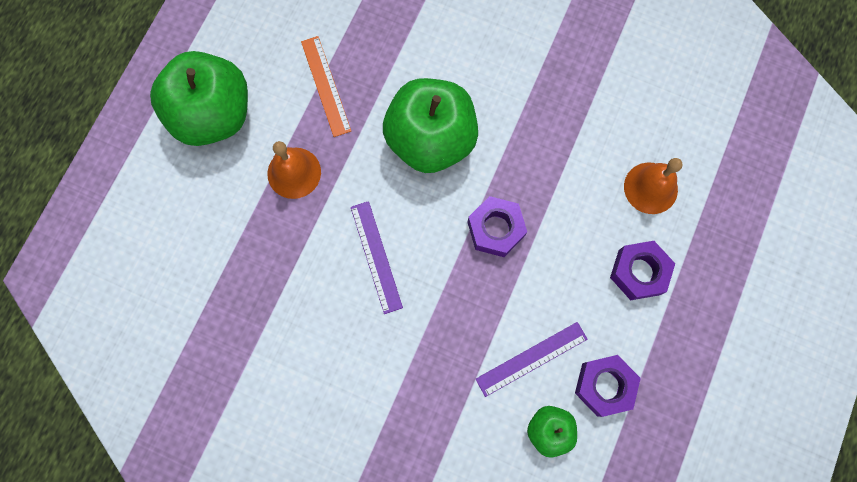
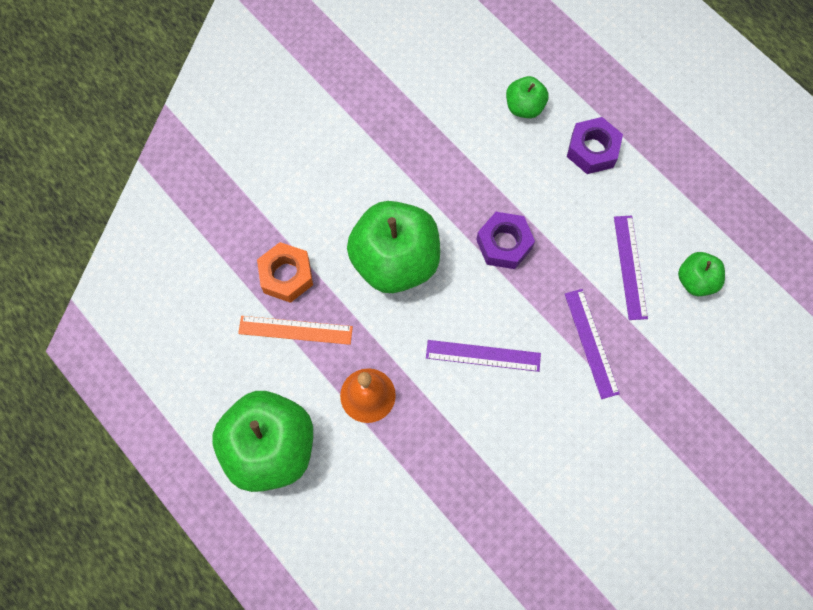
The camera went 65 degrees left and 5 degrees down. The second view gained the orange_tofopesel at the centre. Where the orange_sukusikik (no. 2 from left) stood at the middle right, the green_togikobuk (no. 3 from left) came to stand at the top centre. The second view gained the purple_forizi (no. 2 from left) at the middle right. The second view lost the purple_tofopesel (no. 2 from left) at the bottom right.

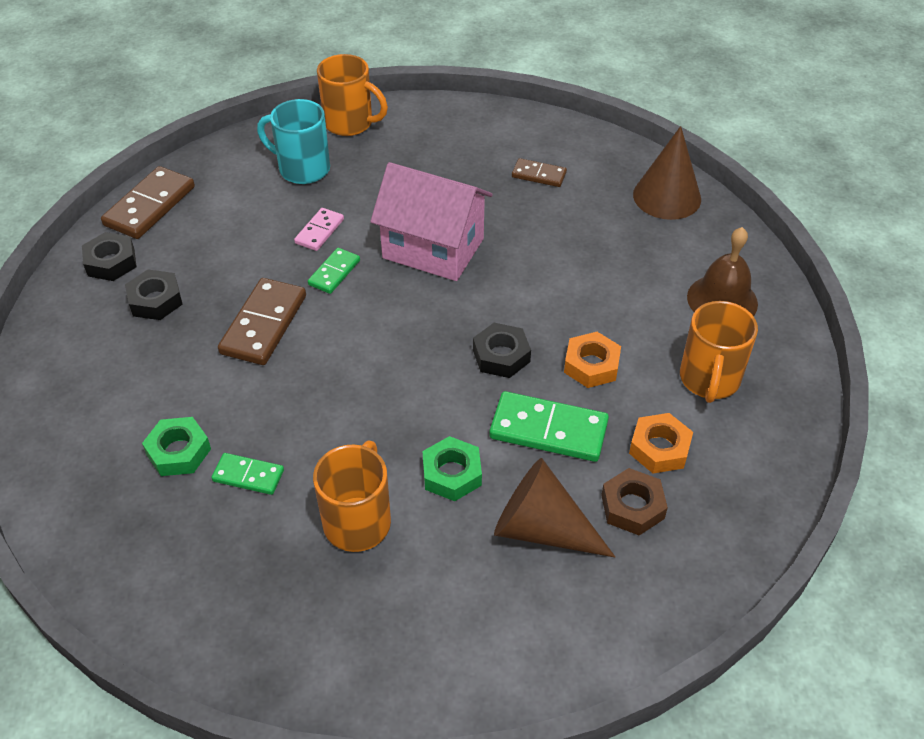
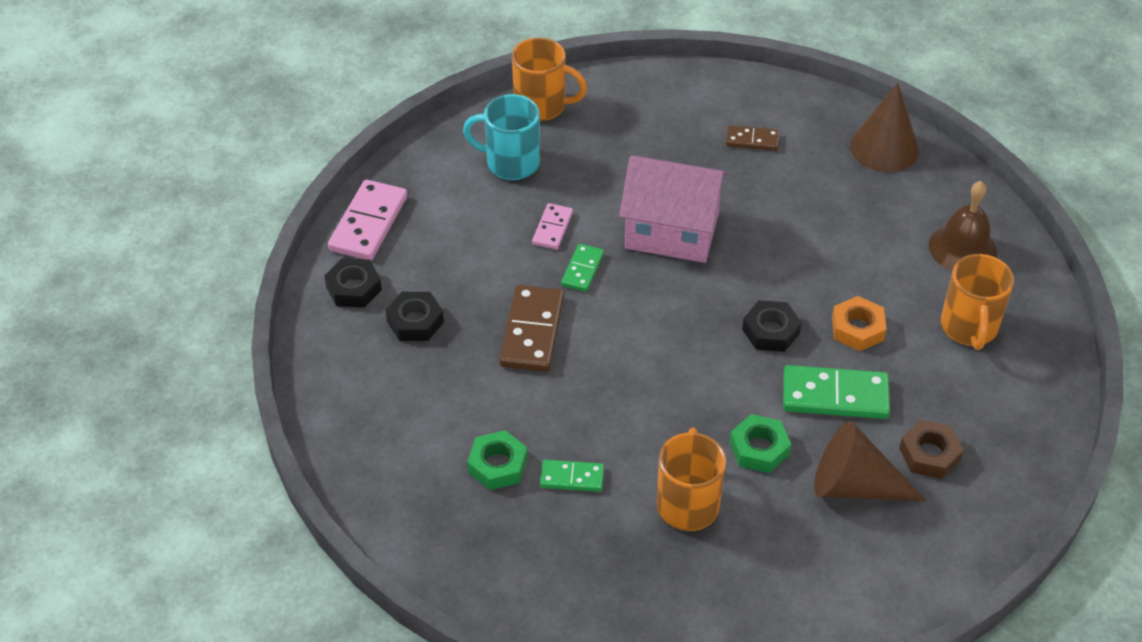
The camera went 10 degrees left and 0 degrees up. What was the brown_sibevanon (no. 1 from left) at the top left turned into the pink_sibevanon (no. 1 from left) at the middle left. The second view lost the orange_tofopesel (no. 2 from left) at the middle right.

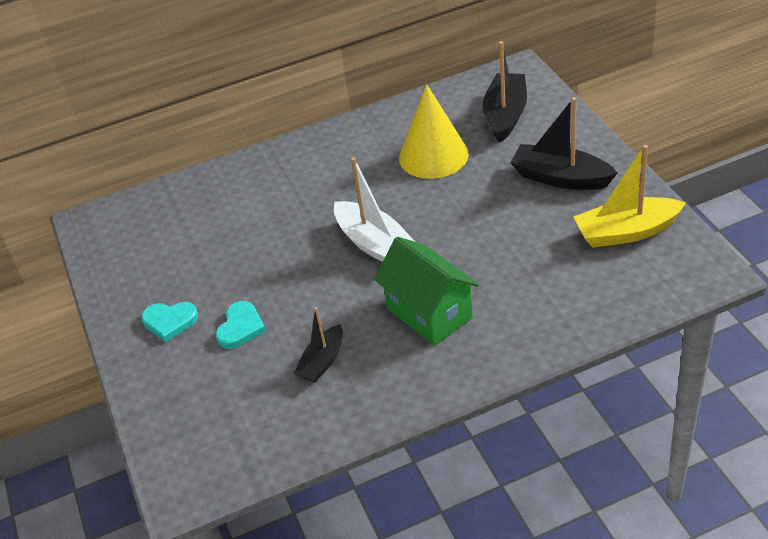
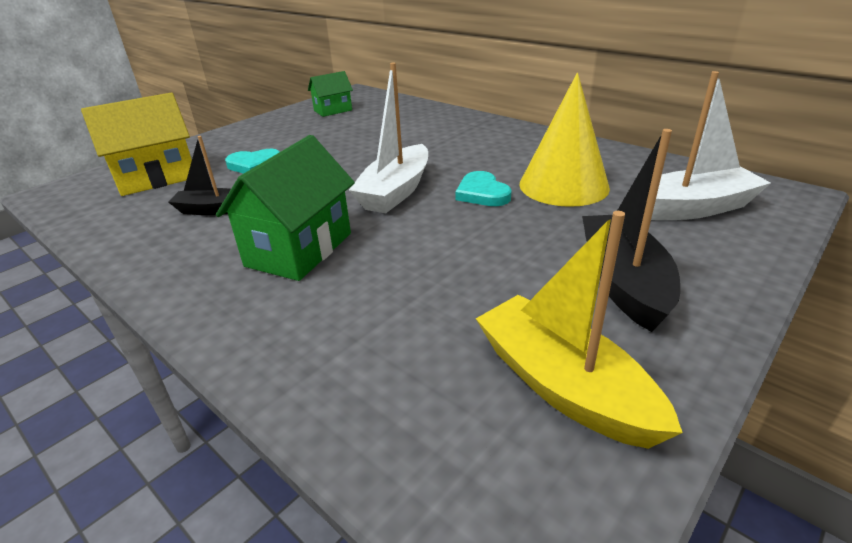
The camera went 60 degrees right and 10 degrees down. The second view gained the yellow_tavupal at the top left. The second view gained the green_tavupal (no. 2 from left) at the top centre. The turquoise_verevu (no. 1 from left in the first image) ended up elsewhere, having gone from the middle left to the centre. What was the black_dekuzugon (no. 2 from left) at the top centre turned into the white_dekuzugon (no. 2 from left) at the top right.

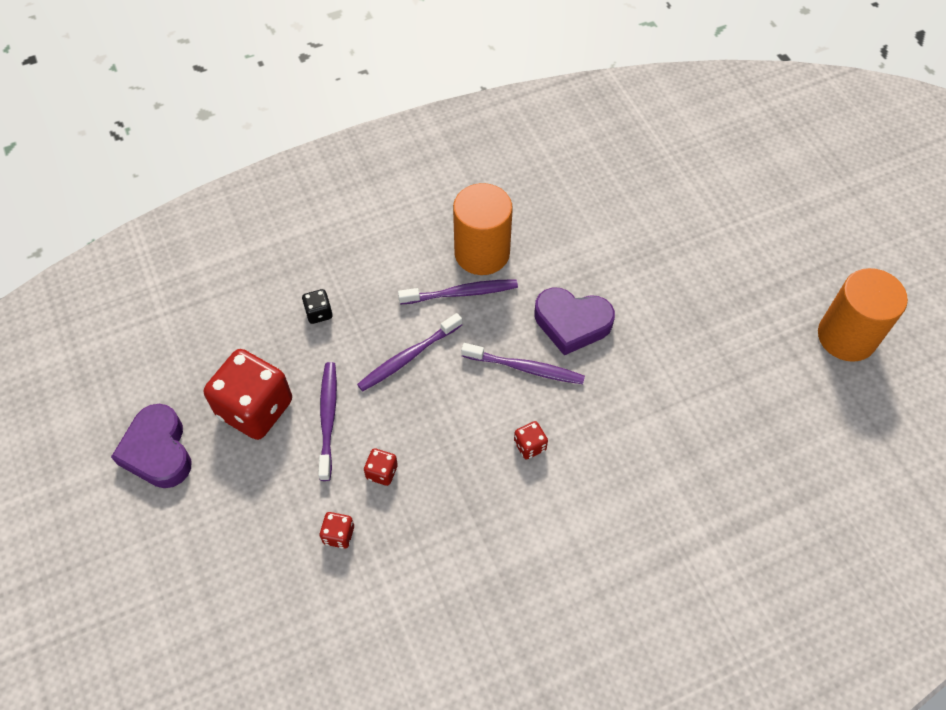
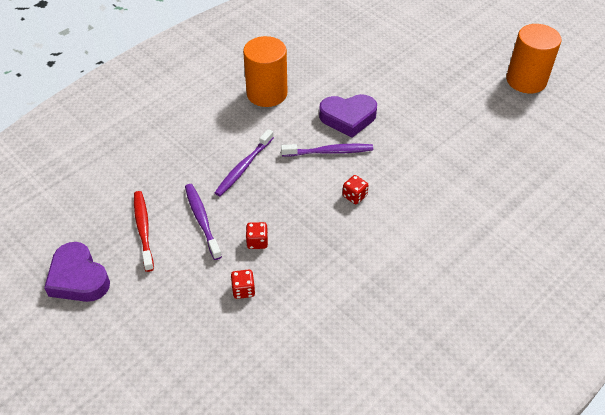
The camera went 20 degrees left and 10 degrees down. Where the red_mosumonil (no. 1 from left) stood at the middle left, the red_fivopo came to stand at the middle left. The second view lost the black_mosumonil at the centre. The second view lost the purple_fivopo (no. 3 from left) at the centre.

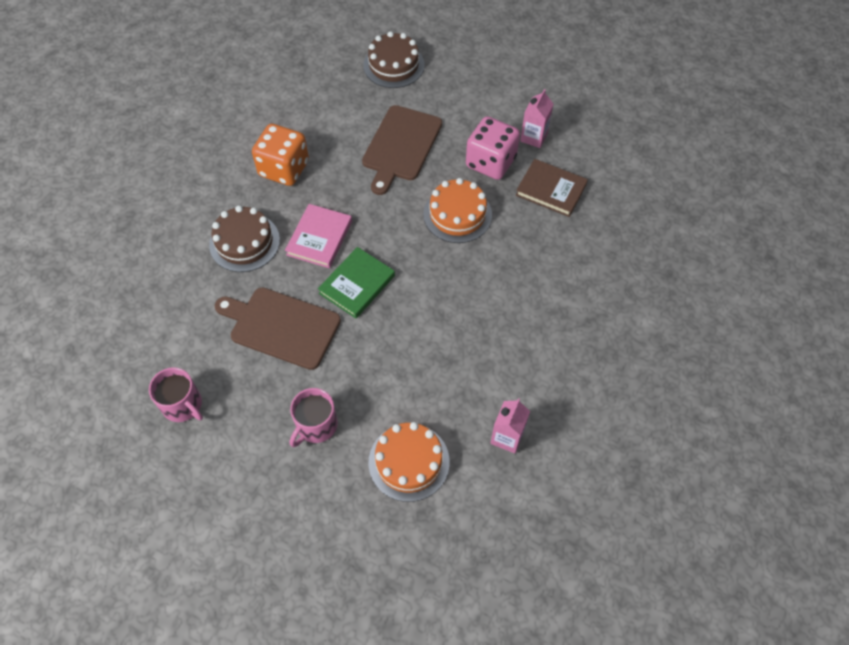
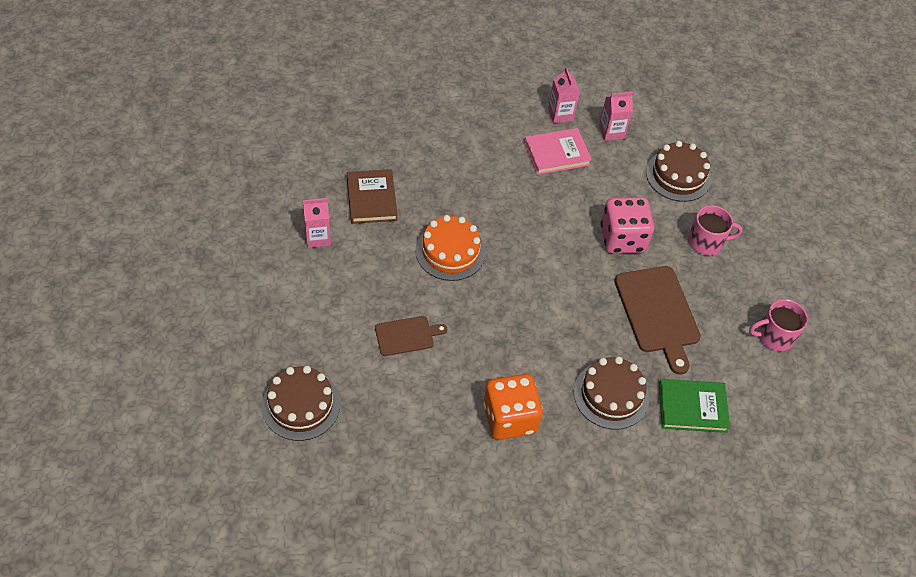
The camera went 130 degrees left and 5 degrees down. The size of the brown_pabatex (no. 2 from left in the first image) at the top centre changed by a factor of 0.56. The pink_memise ended up elsewhere, having gone from the centre to the top centre. The second view gained the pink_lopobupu (no. 2 from left) at the top centre. The pink_mosumonil ended up elsewhere, having gone from the top centre to the middle right. What was the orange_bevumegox (no. 1 from left) at the bottom centre turned into the brown_bevumegox (no. 3 from left) at the top right. The green_memise ended up elsewhere, having gone from the centre to the bottom right. The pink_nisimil (no. 1 from left in the first image) at the middle left ended up facing another way, 105 degrees counterclockwise from before.

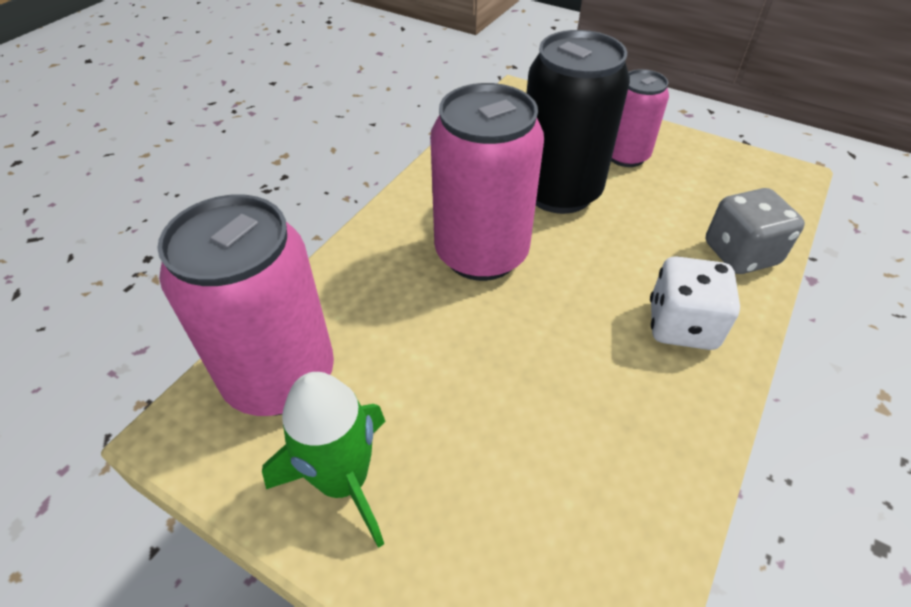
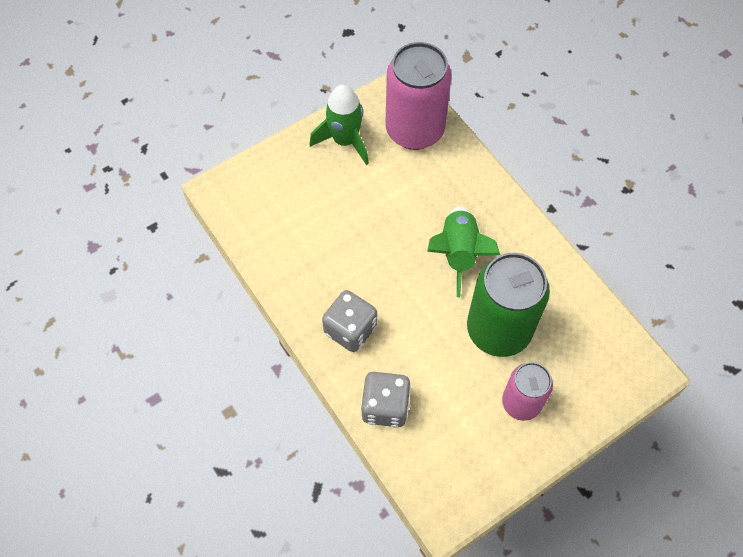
The camera went 115 degrees right and 15 degrees up. What was the white_mosumonil at the middle right turned into the grey_mosumonil (no. 1 from left) at the centre. Where the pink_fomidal (no. 2 from left) stood at the top centre, the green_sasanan (no. 2 from left) came to stand at the centre. What was the black_fomidal at the top centre turned into the green_fomidal at the middle right.

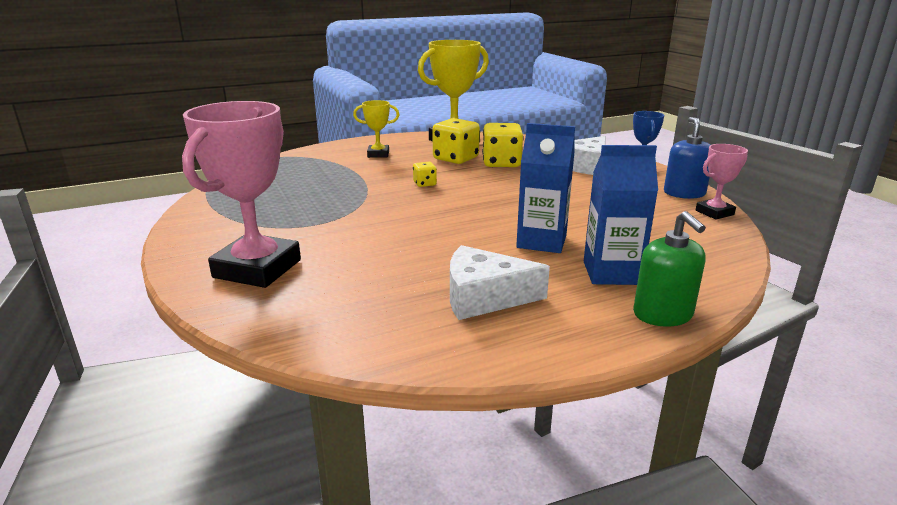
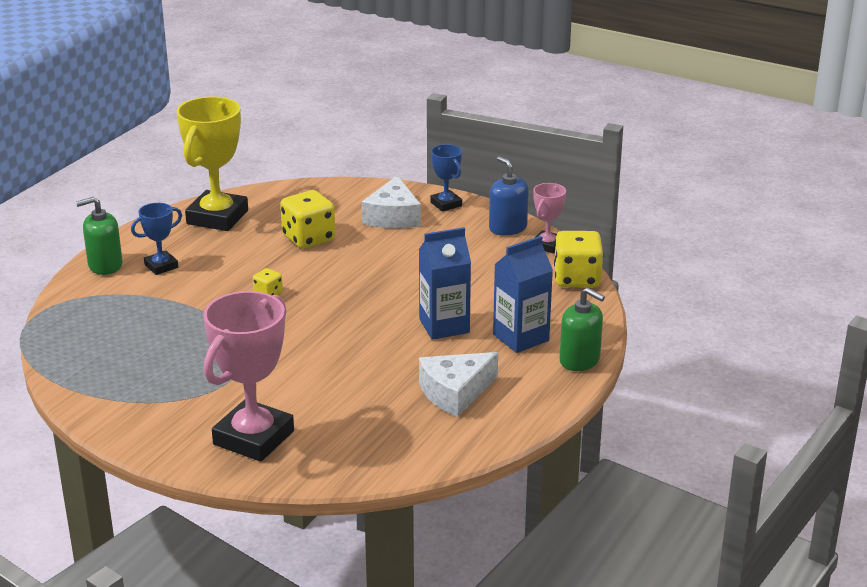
The camera went 35 degrees left and 5 degrees up. The second view gained the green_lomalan (no. 1 from left) at the middle left. What was the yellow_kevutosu (no. 1 from left) at the top centre turned into the blue_kevutosu (no. 1 from left) at the middle left. The pink_kevutosu (no. 1 from left) at the middle left ended up facing another way, 45 degrees clockwise from before. The yellow_mosumonil (no. 2 from left in the first image) ended up elsewhere, having gone from the top centre to the middle right.

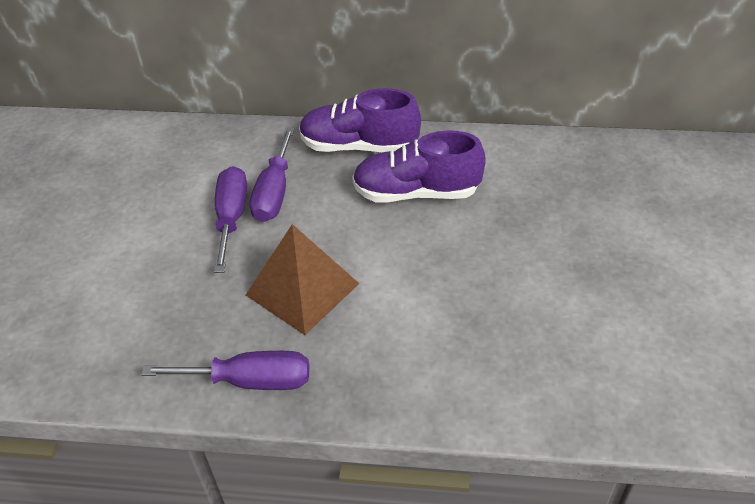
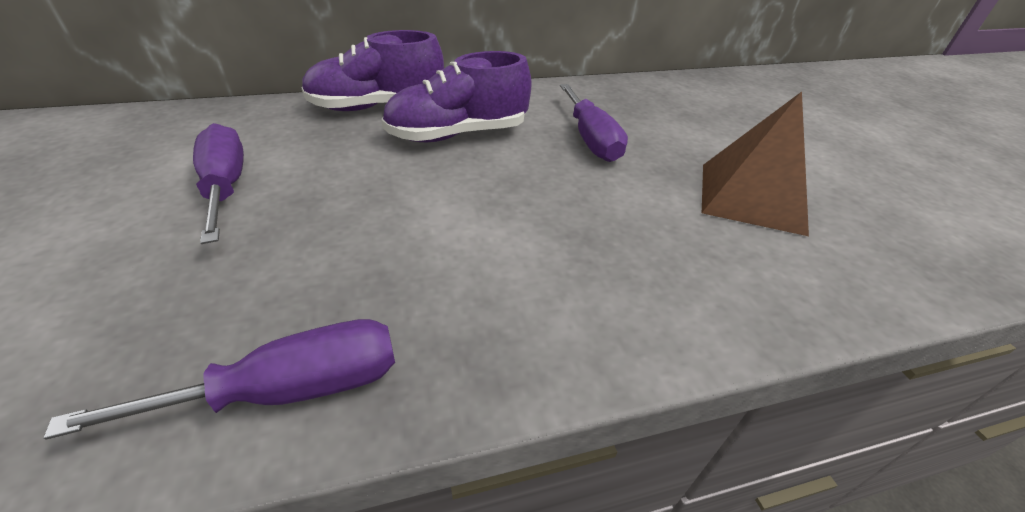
The camera went 25 degrees left and 5 degrees down. The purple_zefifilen (no. 3 from left) ended up elsewhere, having gone from the centre to the top centre. The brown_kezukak ended up elsewhere, having gone from the centre to the top right.

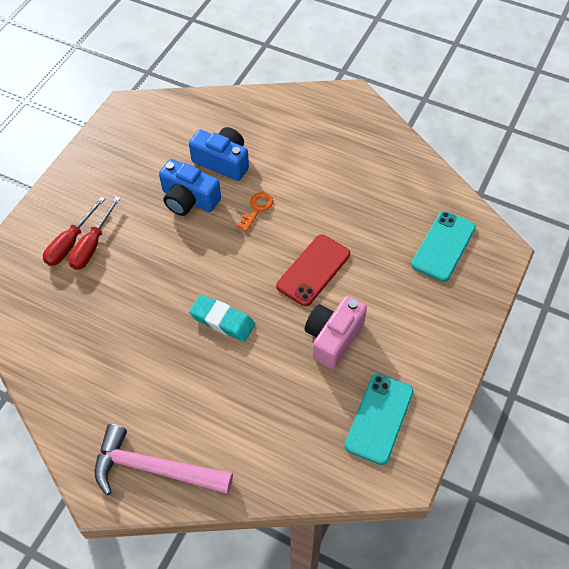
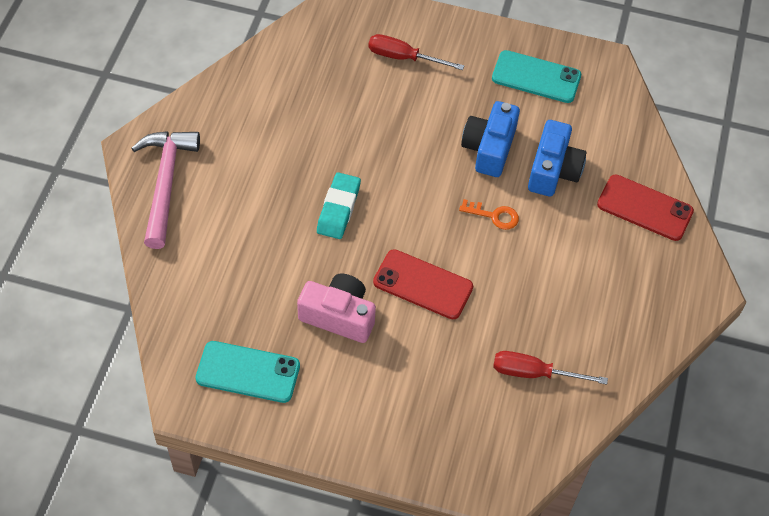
The camera went 75 degrees right and 0 degrees up. The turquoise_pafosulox (no. 2 from left) ended up elsewhere, having gone from the middle right to the top right. The red_zefifilen (no. 2 from left) ended up elsewhere, having gone from the middle left to the bottom right. The second view gained the red_pafosulox (no. 2 from left) at the middle right.

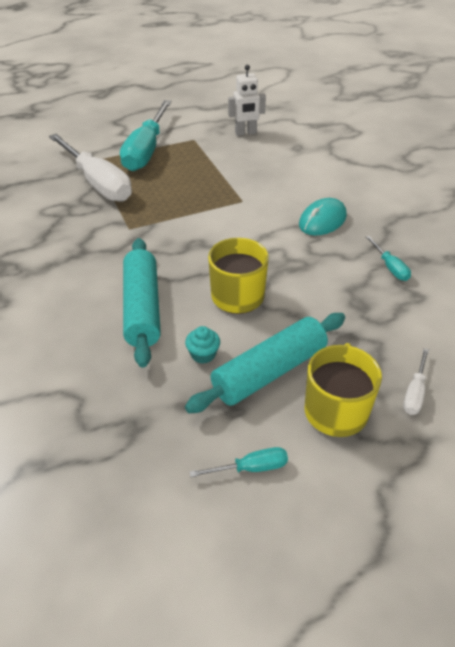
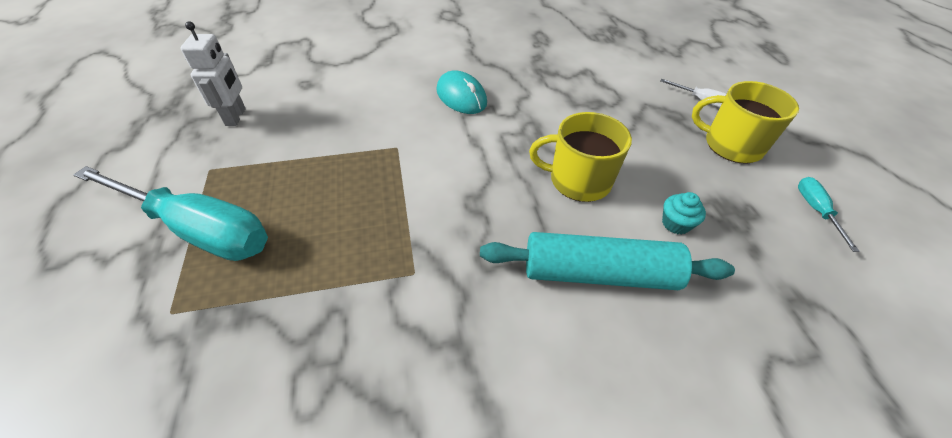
The camera went 80 degrees left and 5 degrees up. The second view lost the white_zefifilen (no. 1 from left) at the top left. The second view lost the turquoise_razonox (no. 2 from left) at the centre. The second view lost the turquoise_zefifilen (no. 3 from left) at the middle right.

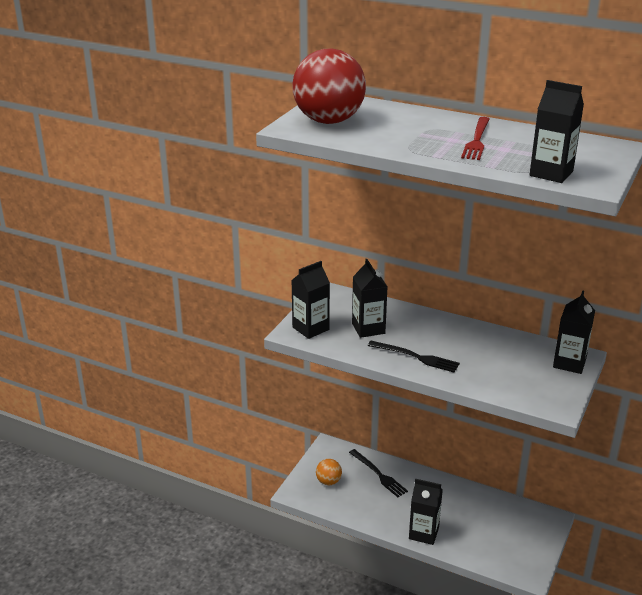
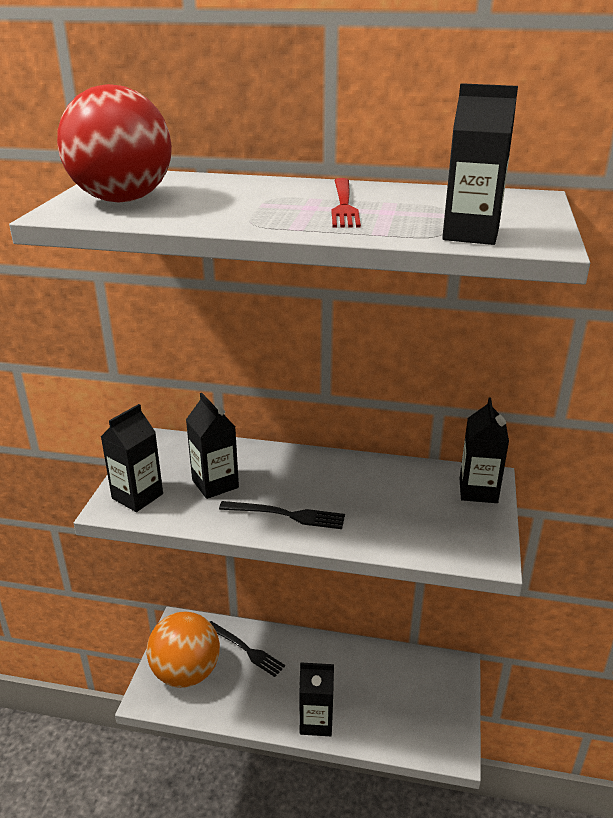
The camera went 15 degrees left and 0 degrees up. The size of the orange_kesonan at the bottom centre changed by a factor of 2.17.

